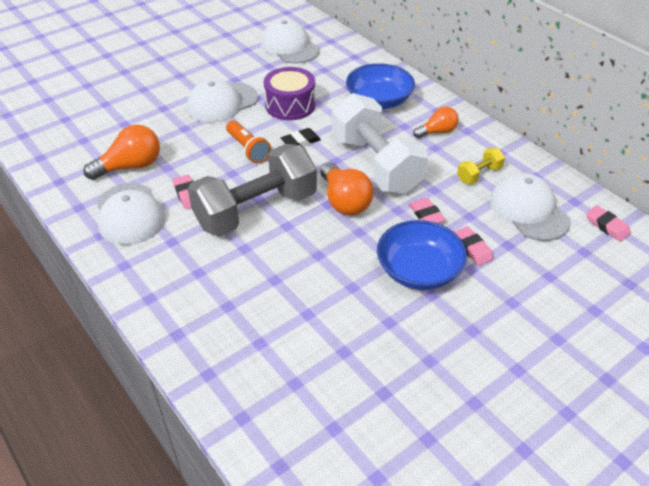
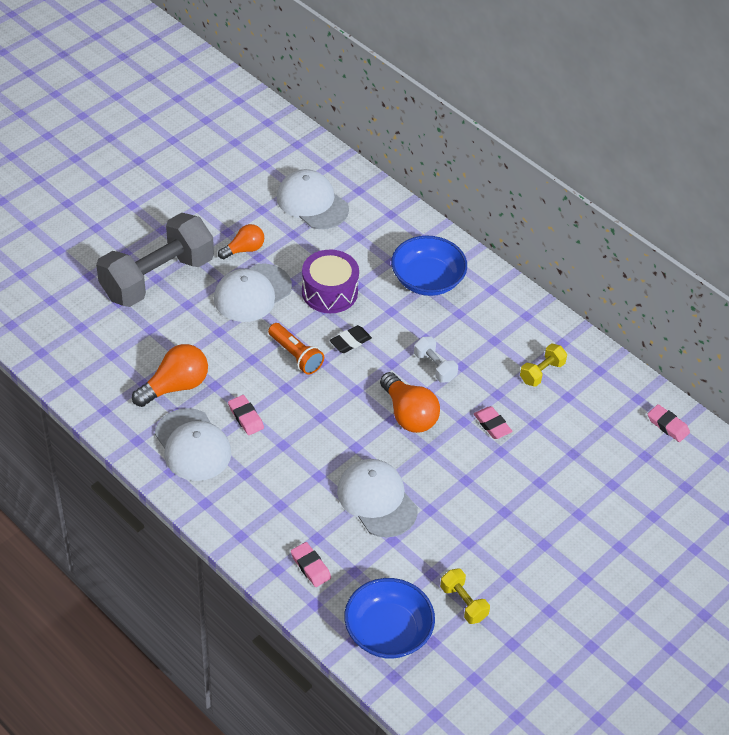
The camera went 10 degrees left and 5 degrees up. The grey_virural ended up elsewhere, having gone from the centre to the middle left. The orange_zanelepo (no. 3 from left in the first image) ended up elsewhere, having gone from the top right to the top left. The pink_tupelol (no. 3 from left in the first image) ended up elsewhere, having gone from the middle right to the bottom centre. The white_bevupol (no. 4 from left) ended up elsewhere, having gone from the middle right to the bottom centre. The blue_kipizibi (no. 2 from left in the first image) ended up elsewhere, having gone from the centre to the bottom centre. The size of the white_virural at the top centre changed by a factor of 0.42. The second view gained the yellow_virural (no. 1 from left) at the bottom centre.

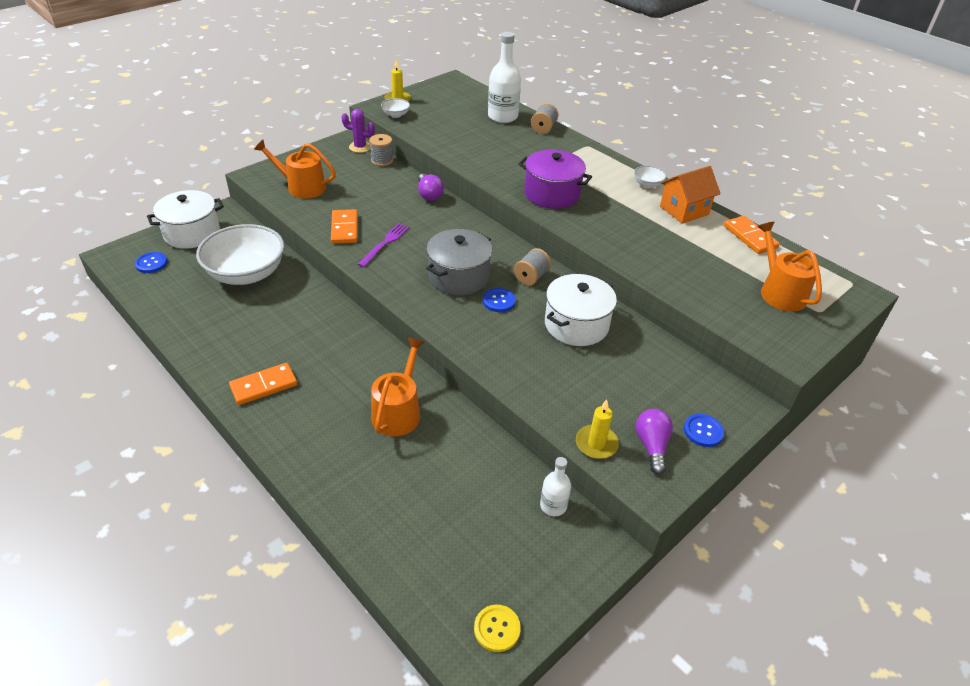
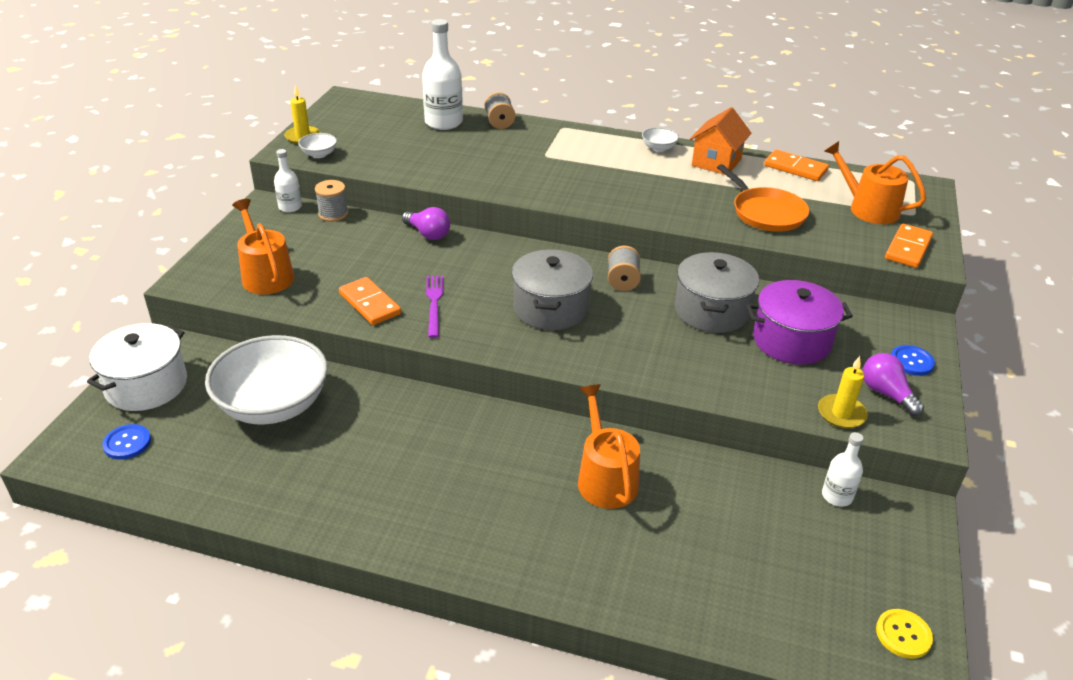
The camera went 30 degrees left and 5 degrees down. The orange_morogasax (no. 1 from left) at the top left ended up facing another way, 75 degrees clockwise from before. Where the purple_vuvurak stood at the top centre, the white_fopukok (no. 1 from left) came to stand at the top left. What was the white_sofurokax (no. 2 from left) at the centre turned into the grey_sofurokax (no. 2 from left) at the middle right. The second view gained the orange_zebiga at the top right. The purple_sofurokax ended up elsewhere, having gone from the top centre to the middle right. The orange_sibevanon (no. 1 from left in the first image) ended up elsewhere, having gone from the middle left to the middle right. The second view lost the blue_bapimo (no. 2 from left) at the centre.

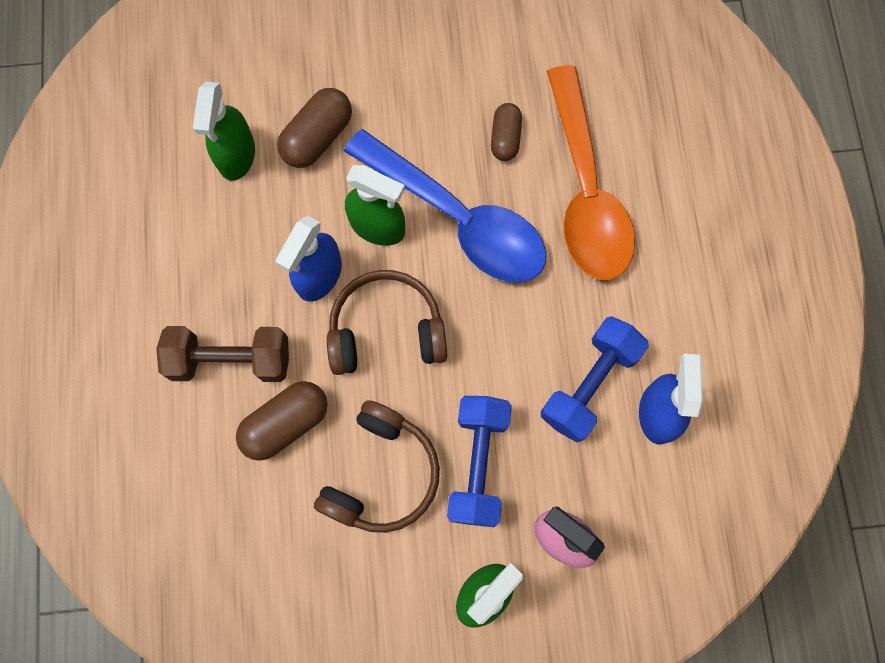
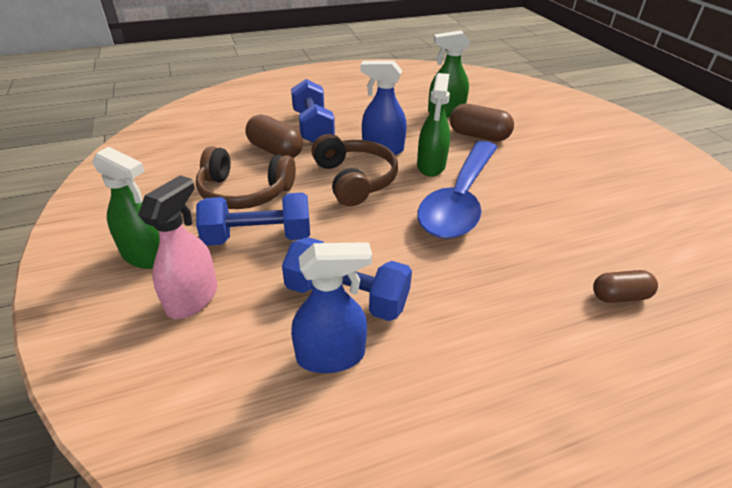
The camera went 75 degrees right and 35 degrees down. What was the brown_virural at the middle left turned into the blue_virural (no. 2 from left) at the top centre. The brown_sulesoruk (no. 3 from left) ended up elsewhere, having gone from the top centre to the middle right. The second view lost the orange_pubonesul at the top right.

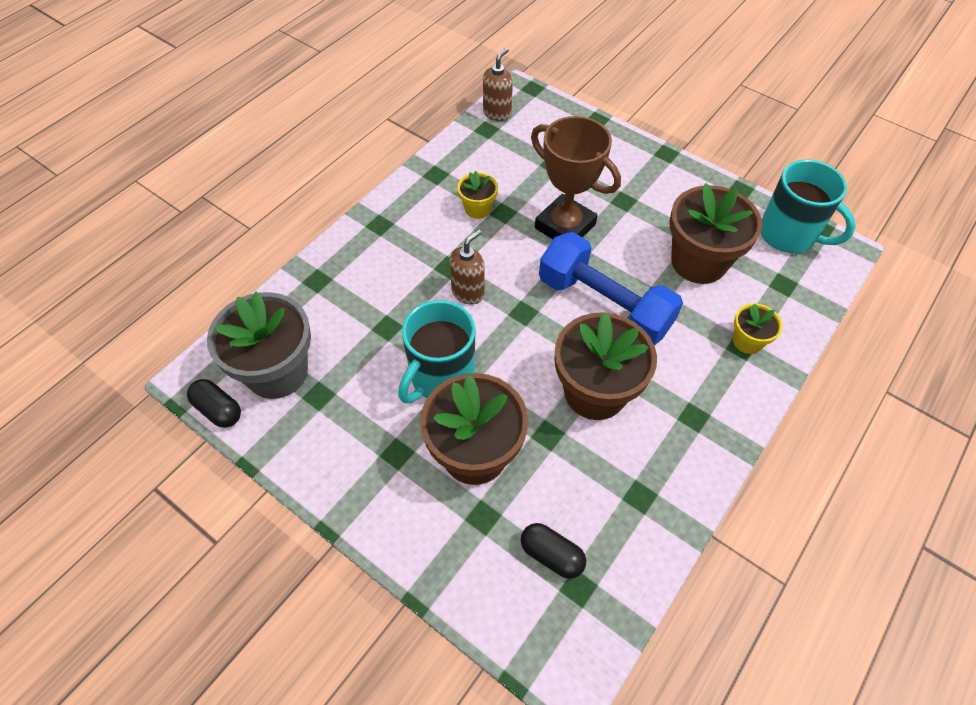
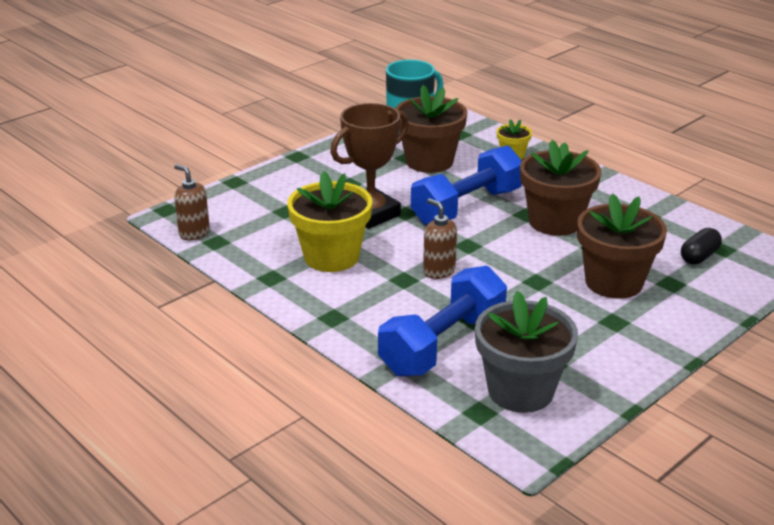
The camera went 80 degrees left and 25 degrees down. The size of the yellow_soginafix (no. 1 from left) at the top centre changed by a factor of 2.01. The second view gained the blue_virural (no. 1 from left) at the centre. The second view lost the black_sulesoruk (no. 1 from left) at the middle left. The second view lost the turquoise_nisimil (no. 1 from left) at the centre.

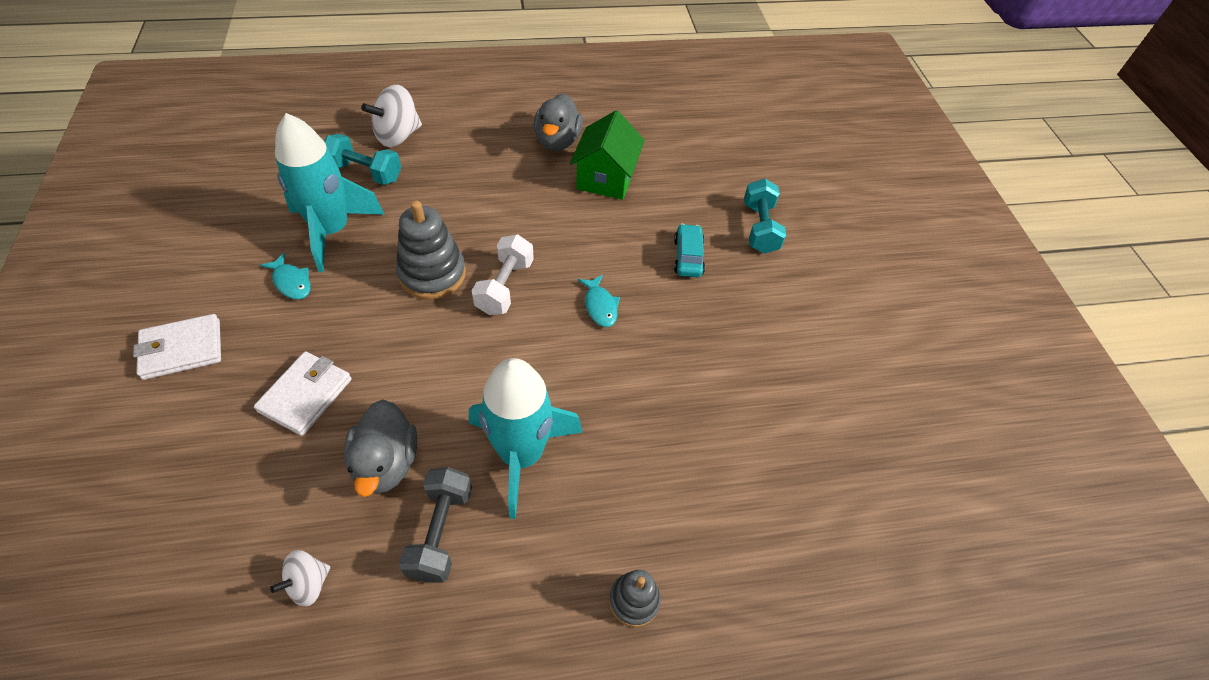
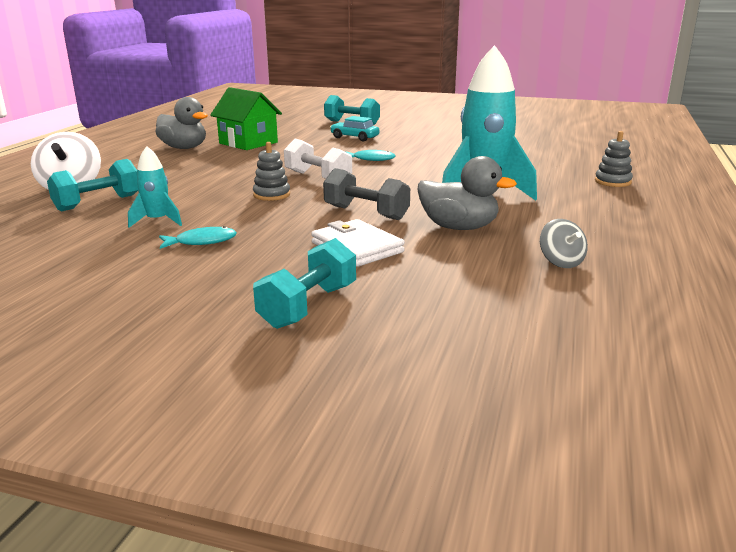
The camera went 60 degrees left and 30 degrees down. The size of the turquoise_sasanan (no. 1 from left) at the top left changed by a factor of 0.49. The size of the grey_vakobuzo (no. 1 from left) at the centre changed by a factor of 0.57. The second view gained the turquoise_virural (no. 2 from left) at the centre. The grey_virural ended up elsewhere, having gone from the bottom centre to the centre. What was the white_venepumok (no. 1 from left) at the bottom left turned into the grey_venepumok at the middle right. The second view lost the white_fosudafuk (no. 1 from left) at the middle left.

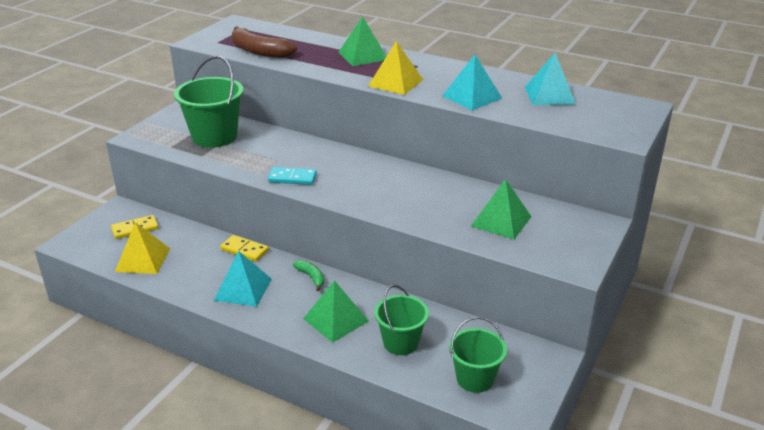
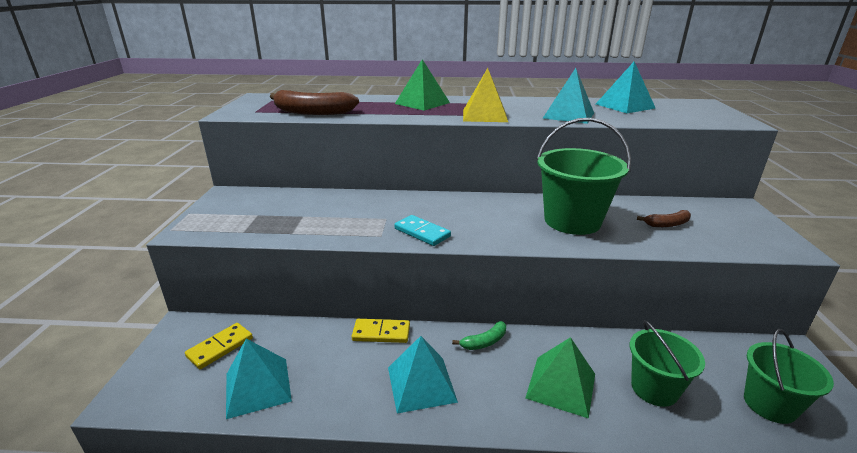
The camera went 25 degrees left and 5 degrees down. What was the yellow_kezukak (no. 1 from left) at the middle left turned into the turquoise_kezukak (no. 1 from left) at the bottom left. The turquoise_sibevanon at the centre ended up facing another way, 60 degrees clockwise from before. The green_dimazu at the centre ended up facing another way, 120 degrees clockwise from before. The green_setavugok (no. 1 from left) ended up elsewhere, having gone from the top left to the middle right. Where the green_kezukak (no. 3 from left) stood at the centre, the brown_dimazu (no. 2 from left) came to stand at the middle right.

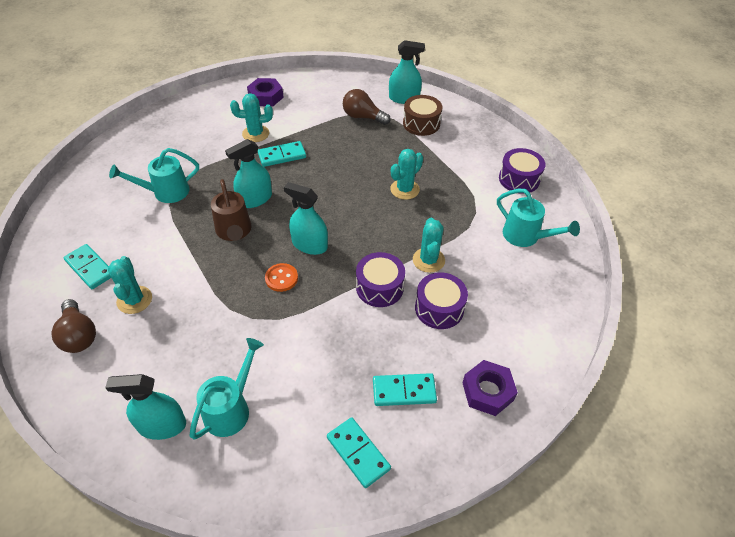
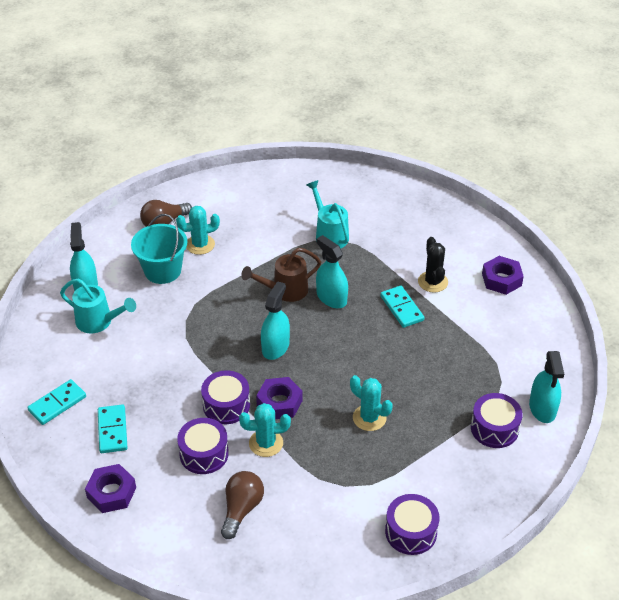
The camera went 85 degrees right and 5 degrees down. The second view gained the turquoise_setavugok at the middle left. The brown_zanelepo (no. 2 from left) ended up elsewhere, having gone from the top centre to the bottom centre. The second view gained the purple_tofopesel (no. 2 from left) at the centre. What was the turquoise_vuvurak (no. 2 from left) at the top centre turned into the black_vuvurak at the middle right. What was the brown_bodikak at the top centre turned into the purple_bodikak (no. 4 from left) at the bottom right. The second view lost the turquoise_sibevanon (no. 1 from left) at the middle left. The second view lost the orange_bapimo at the centre. The second view lost the turquoise_morogasax (no. 3 from left) at the middle right.

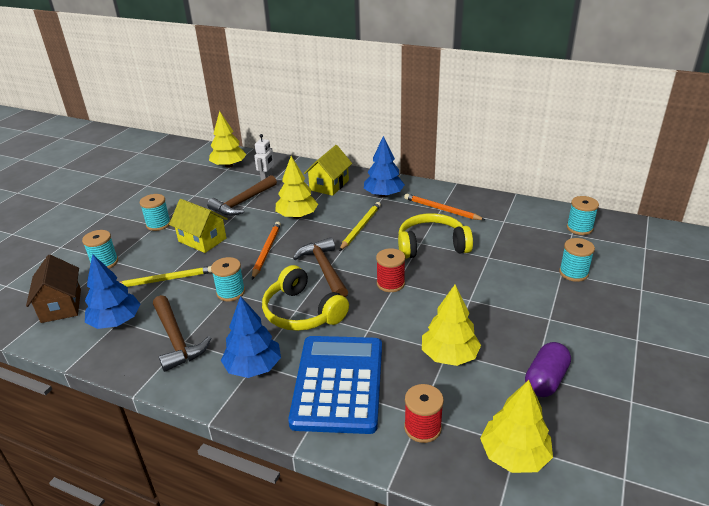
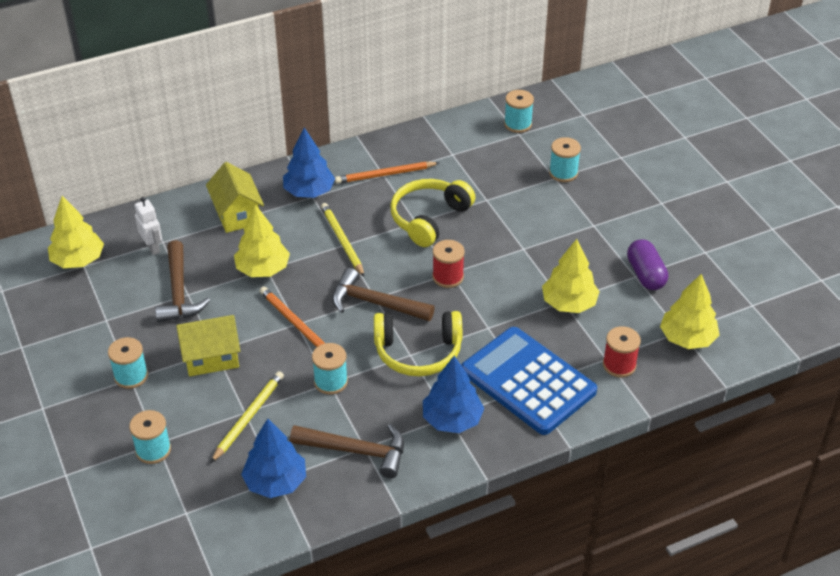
The camera went 50 degrees left and 10 degrees up. The second view lost the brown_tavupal at the middle left.

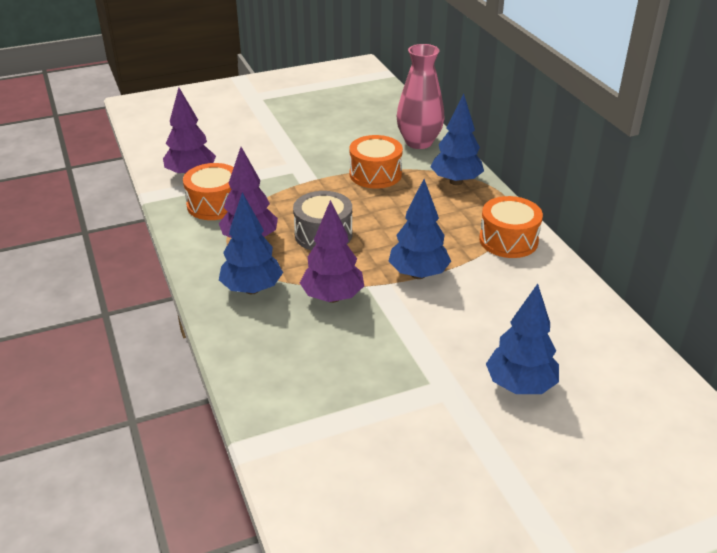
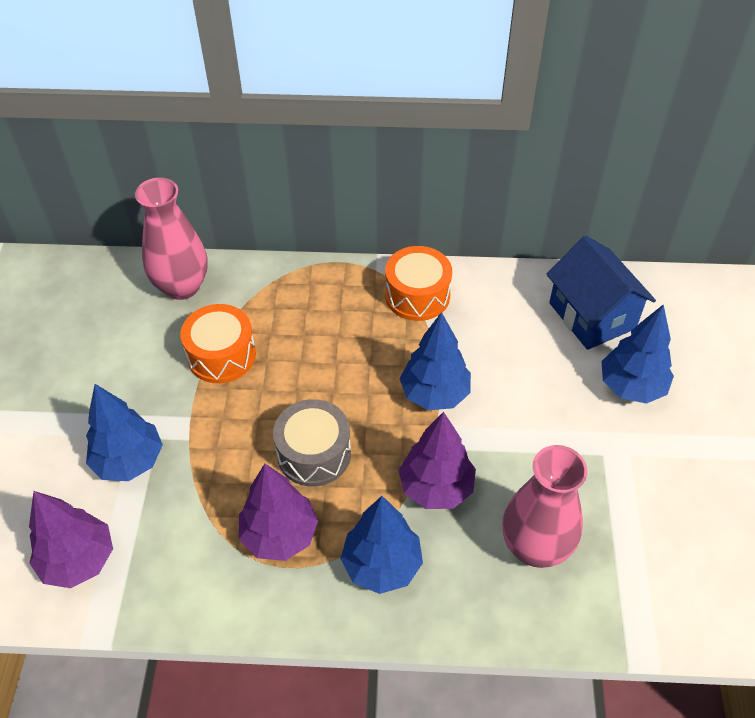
The camera went 65 degrees left and 15 degrees up. The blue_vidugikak (no. 3 from left in the first image) ended up elsewhere, having gone from the top centre to the middle left. The second view gained the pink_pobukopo (no. 2 from left) at the bottom right. The second view gained the blue_tavupal at the middle right. The second view lost the orange_bodikak (no. 1 from left) at the middle left.

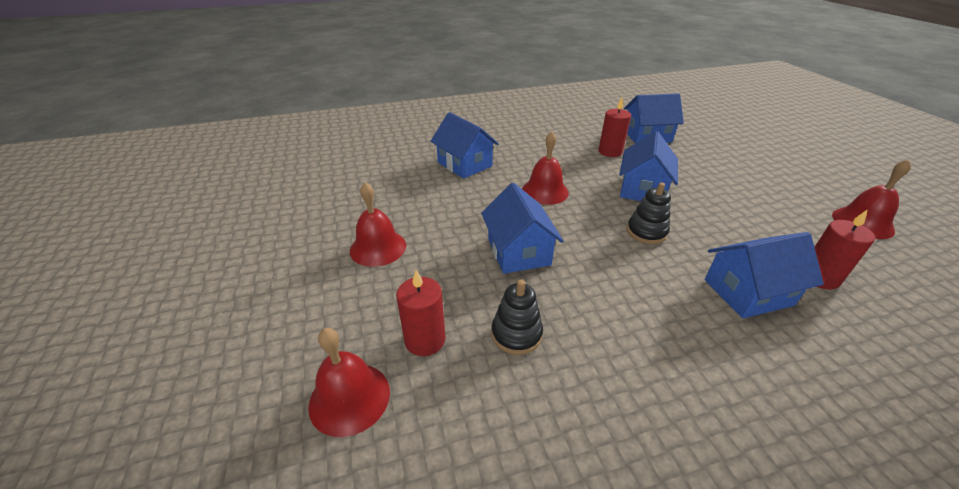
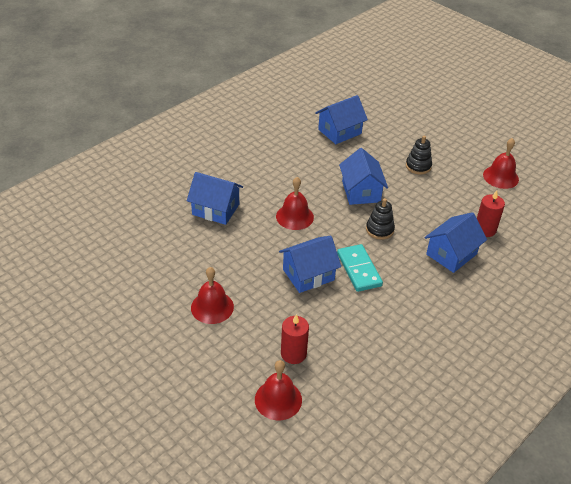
The camera went 30 degrees left and 5 degrees up. The blue_tavupal (no. 2 from left) at the centre ended up facing another way, 75 degrees counterclockwise from before. The second view gained the turquoise_sibevanon at the centre. The black_vakobuzo (no. 1 from left in the first image) ended up elsewhere, having gone from the centre to the top right. The second view lost the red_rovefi (no. 2 from left) at the top centre.

